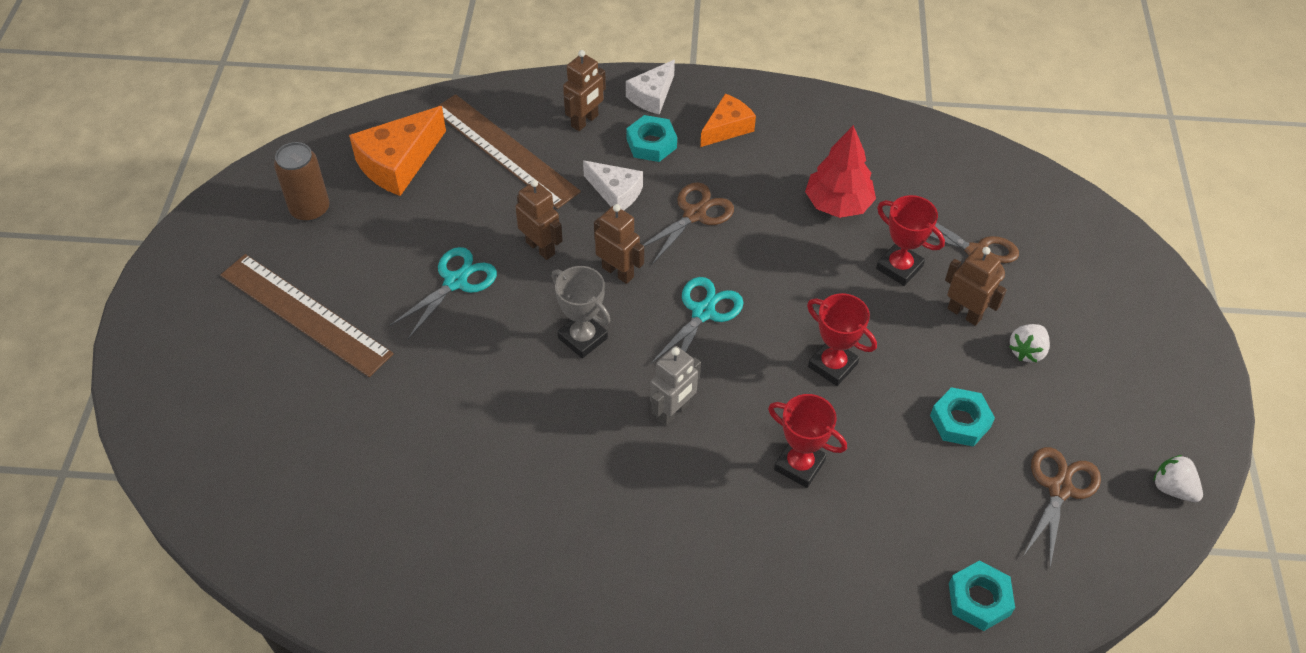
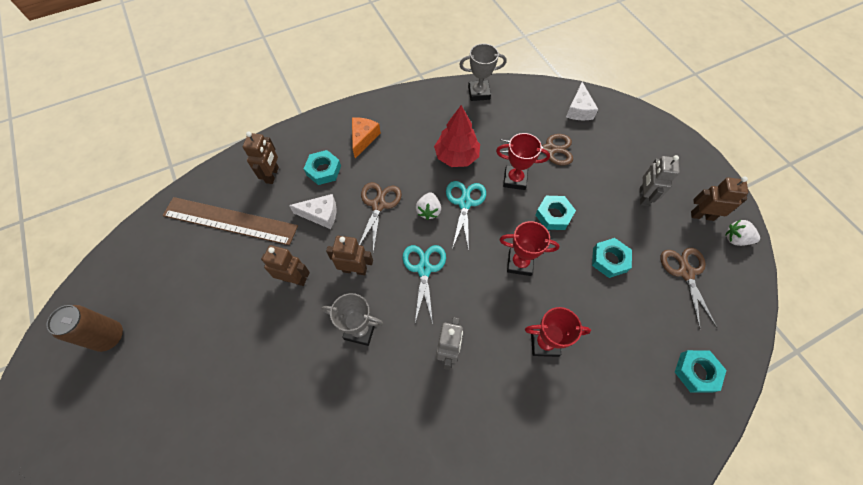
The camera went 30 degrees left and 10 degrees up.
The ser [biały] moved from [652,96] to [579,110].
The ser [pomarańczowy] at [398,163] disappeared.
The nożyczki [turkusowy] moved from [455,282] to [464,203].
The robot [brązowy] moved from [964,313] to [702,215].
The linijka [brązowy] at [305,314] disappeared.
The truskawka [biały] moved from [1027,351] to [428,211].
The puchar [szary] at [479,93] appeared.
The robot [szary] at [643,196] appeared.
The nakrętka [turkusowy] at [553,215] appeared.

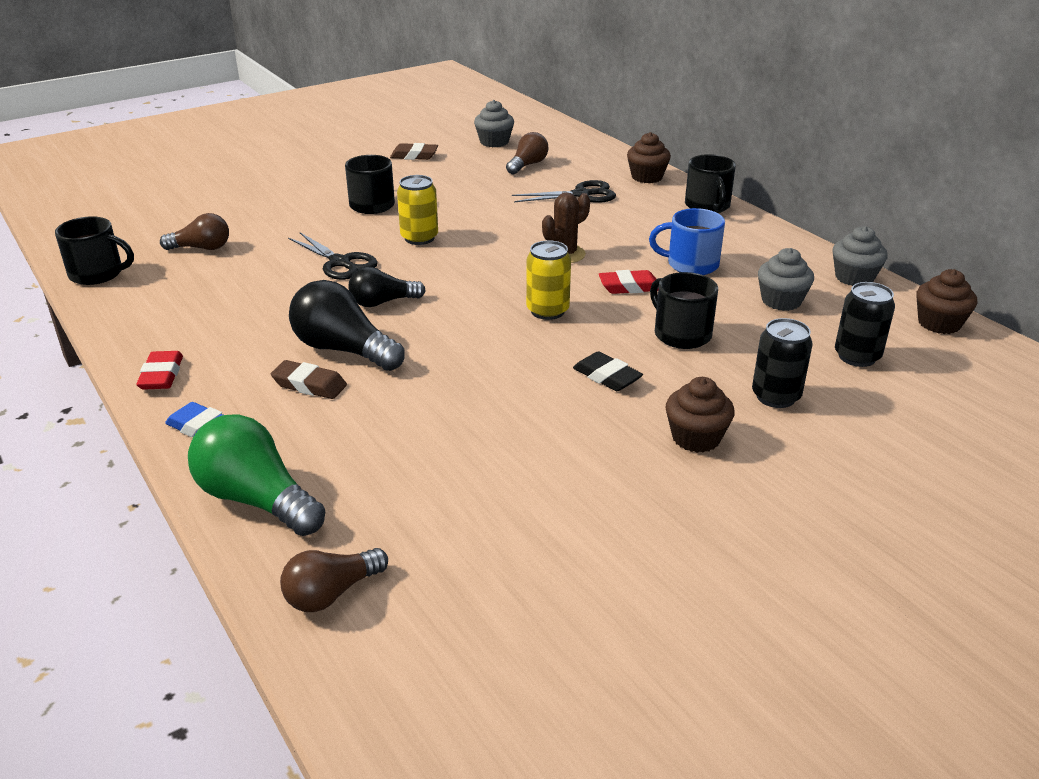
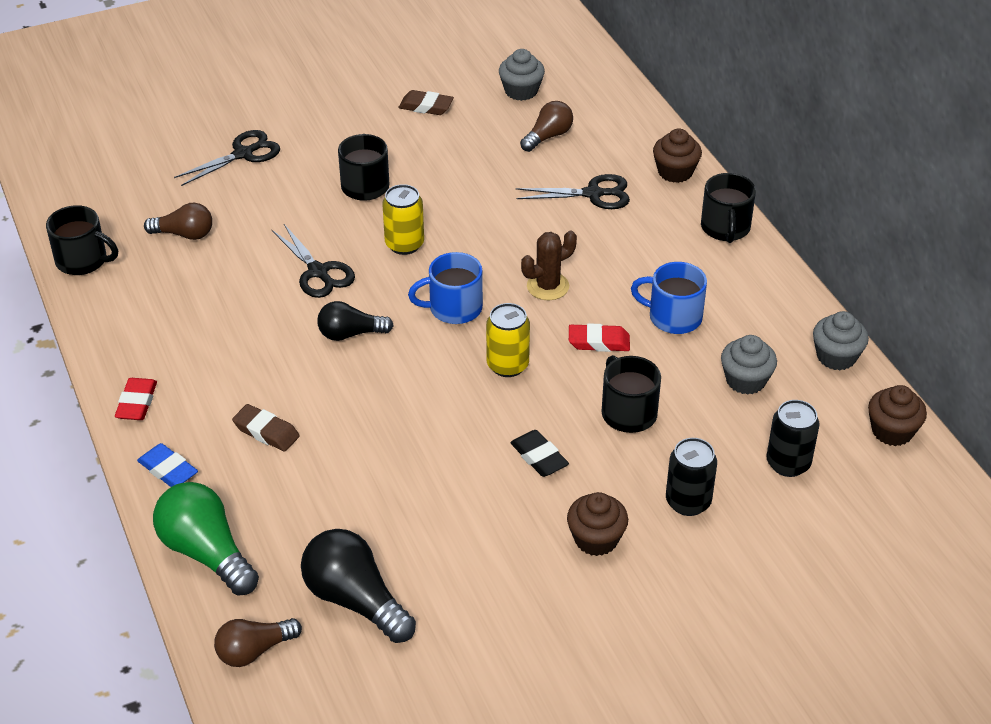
The camera went 10 degrees right and 10 degrees up.
The żarówka [czarny] moved from [344,350] to [355,600].
The nożyczki [czarny] at [243,154] appeared.
The kubek [niebieski] at [454,308] appeared.

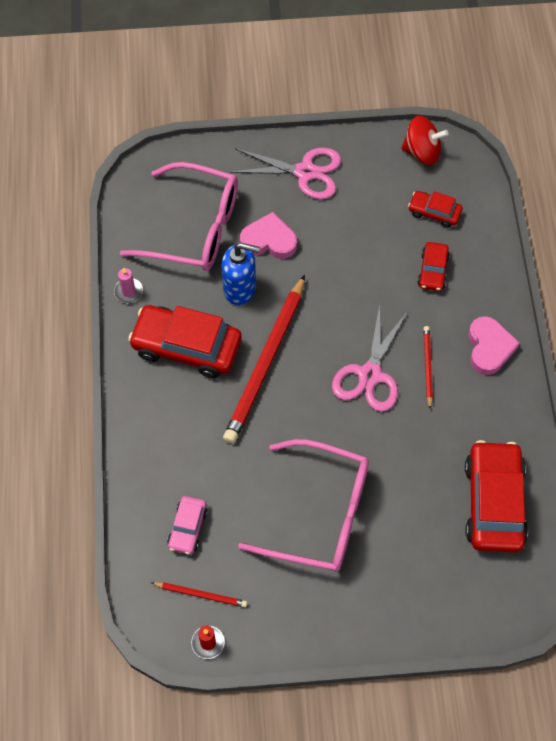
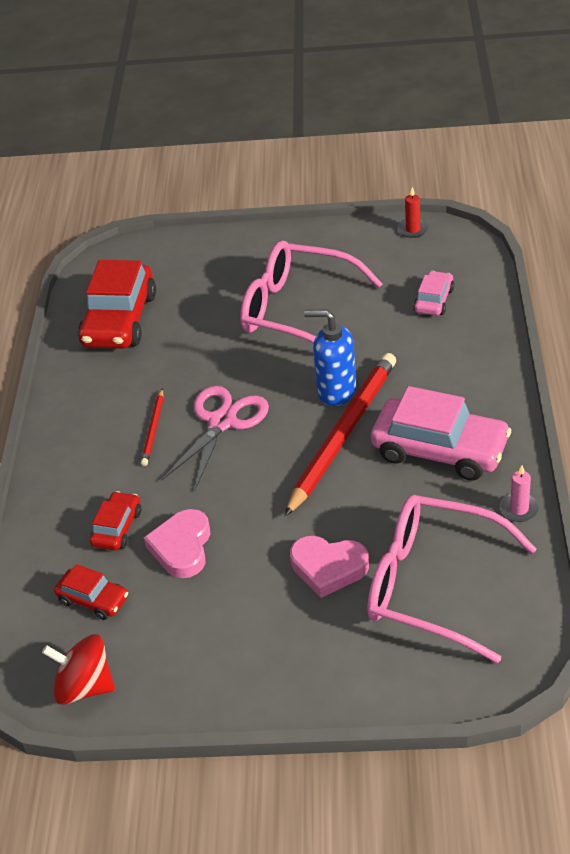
The camera went 170 degrees left and 20 degrees down.
The nożyczki [różowy] at [305,172] disappeared.
The dozownik mydła [niebieski] moved from [240,289] to [336,391].
The samochód [czerwony] at [186,347] became the samochód [różowy] at [440,450].
The serce [różowy] moved from [489,348] to [182,547].
The ołówek [czerwony] at [201,594] disappeared.

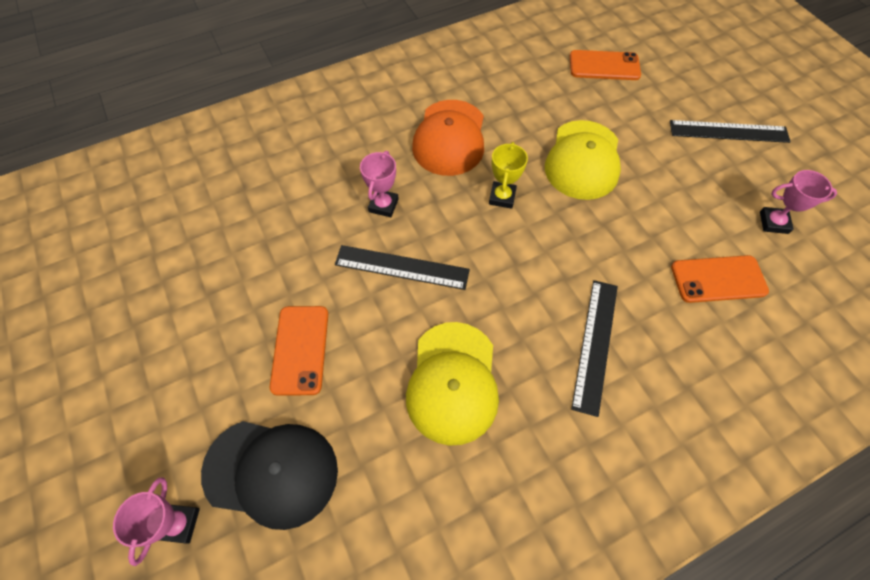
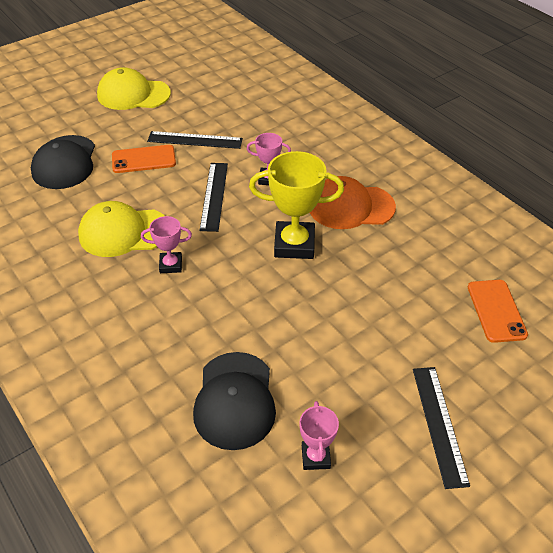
The camera went 80 degrees right and 15 degrees down.
The czapka [żółty] moved from [583,160] to [133,94].
The puchar [żółty] at [502,197] changed to 1.86 times the size.
The telefon [pomarańczowy] at [718,279] was replaced by the czapka [czarny] at [235,400].
The linijka [czarny] moved from [595,344] to [195,140].
The puchar [różowy] moved from [179,523] to [171,265].

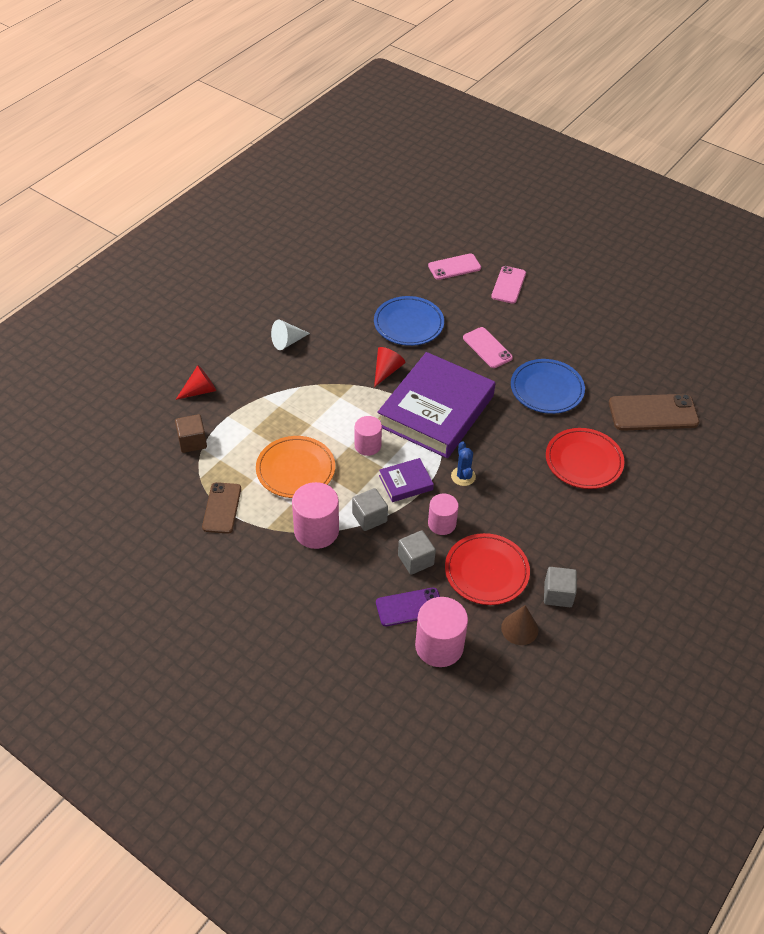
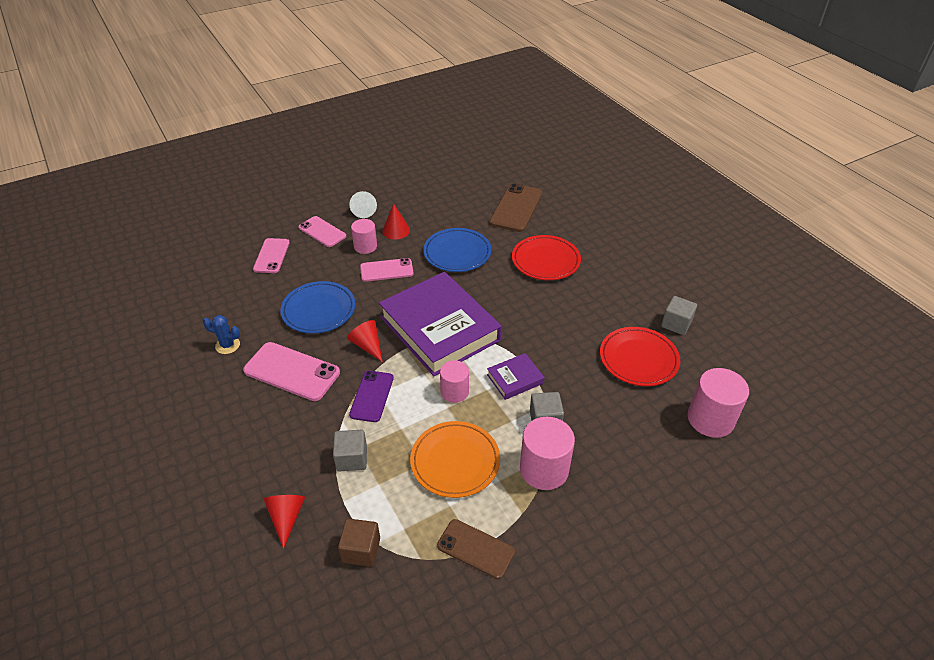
The camera went 65 degrees left and 5 degrees down.
The stożek [biały] moved from [287,342] to [364,210].
The kaktus [niebieski] moved from [463,476] to [227,345].
The książka [fioletowy] at [406,483] turned 60 degrees clockwise.
The walec [różowy] moved from [442,524] to [365,246].
The sześcian [szary] moved from [415,560] to [352,459].
The telefon [fioletowy] moved from [409,607] to [372,396].
The stożek [brązowy] at [519,628] disappeared.
The stożek [czerwony] at [396,230] appeared.
The telefon [różowy] at [292,371] appeared.

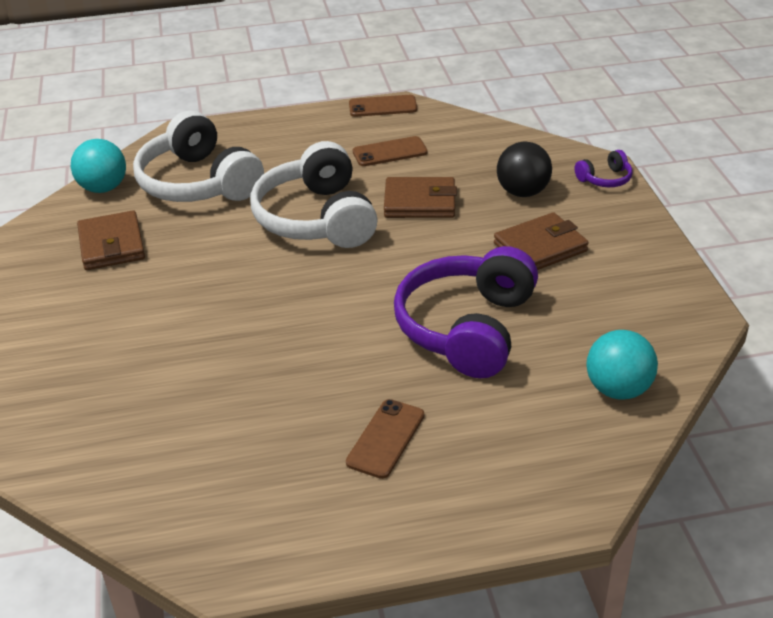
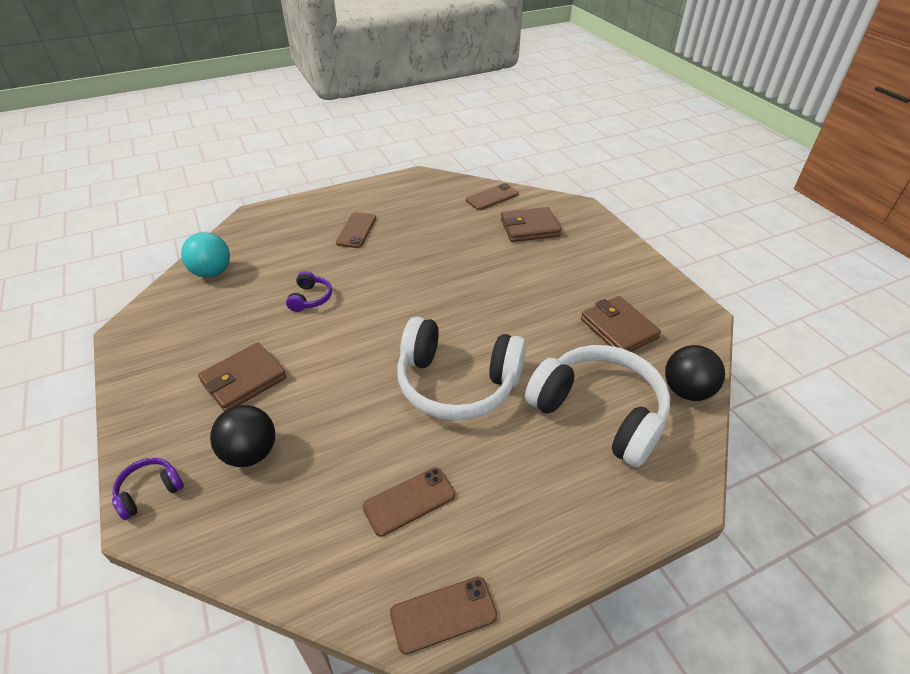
The camera went 165 degrees right and 5 degrees up.
The piłka [turkusowy] at [103,188] became the piłka [czarny] at [686,390].
The słuchawki [biały] at [317,218] turned 135 degrees clockwise.
The portfel [brązowy] moved from [420,202] to [529,228].
The słuchawki [fioletowy] at [467,328] changed to 0.43 times the size.
The telefon [brązowy] at [492,197] appeared.

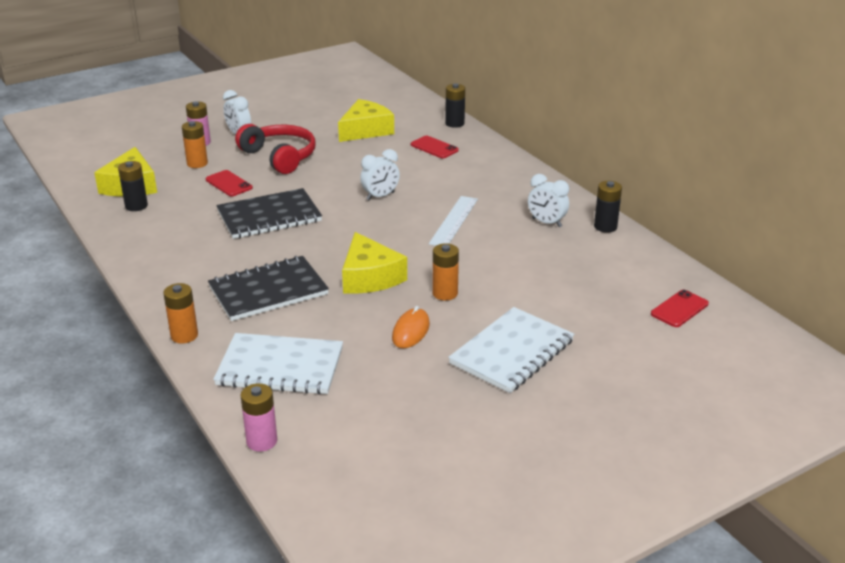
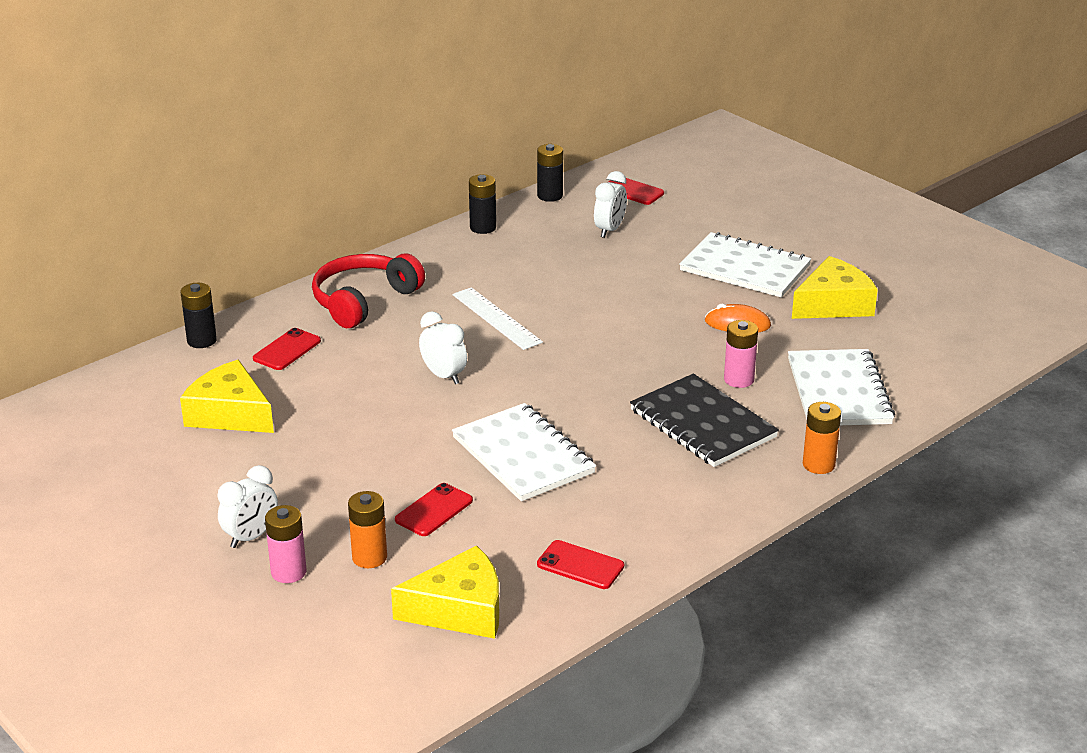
The camera went 100 degrees left and 0 degrees up.
The słuchawki [czerwony] moved from [280,157] to [363,301].
The bateria [czarny] moved from [136,206] to [550,196].
The budzik [biały] moved from [546,223] to [609,230].
The zeszyt [czarny] at [269,216] became the zeszyt [biały] at [523,455].
The linijka [biały] at [453,221] turned 45 degrees clockwise.
The ser [żółty] moved from [369,277] to [833,304].
The bateria [pomarańczowy] at [445,293] disappeared.
The bateria [różowy] moved from [262,441] to [738,379].
The telefon [czerwony] at [580,565] appeared.

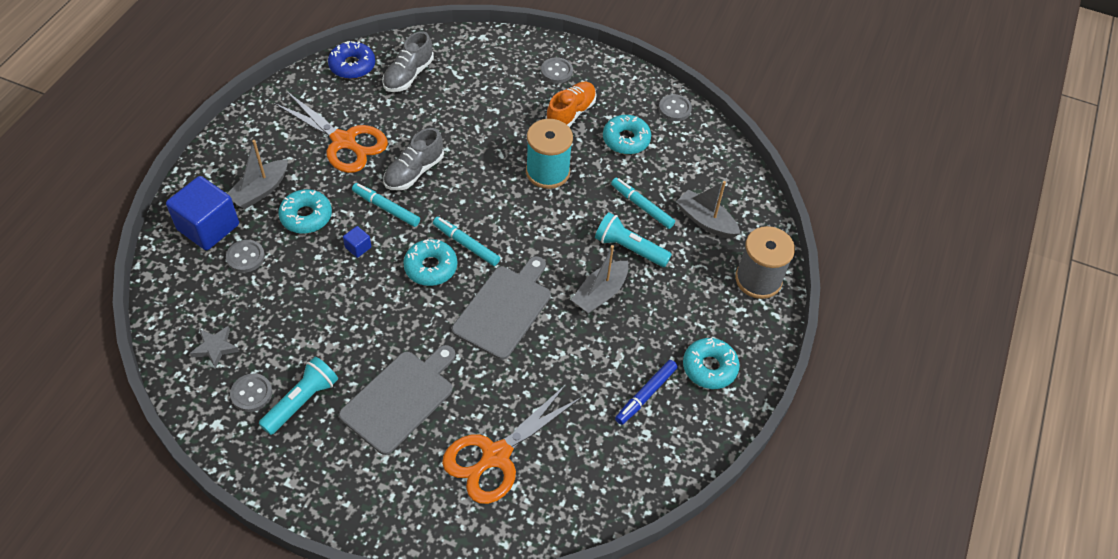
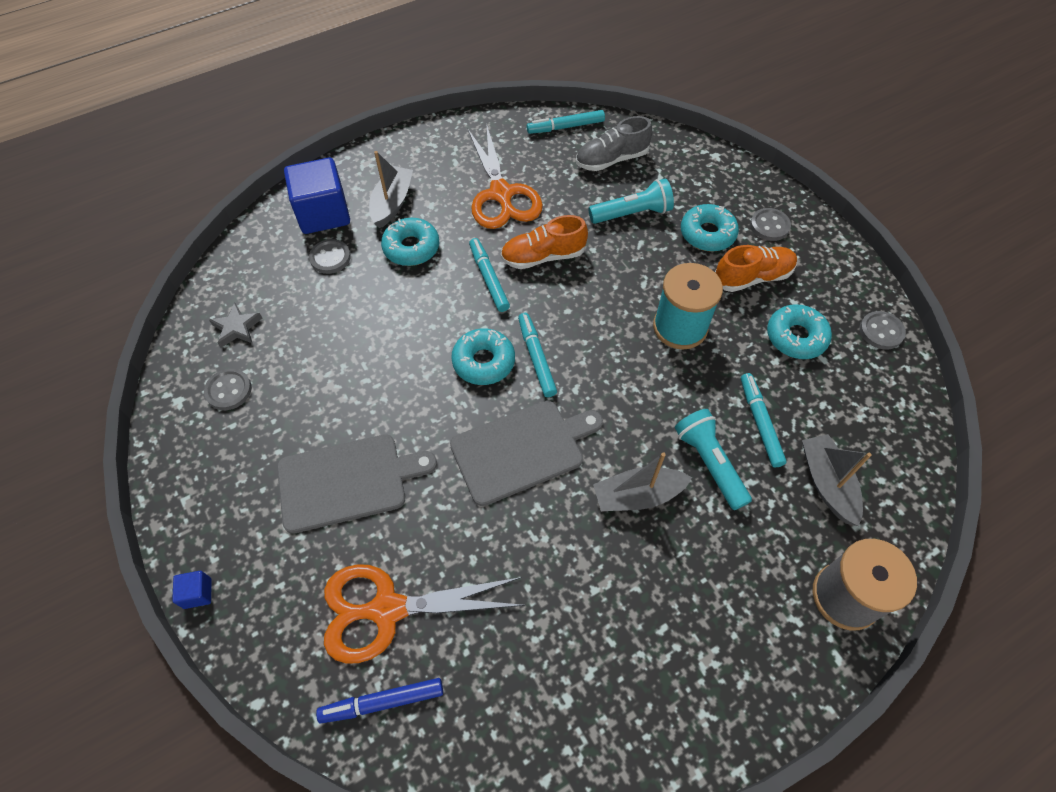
The camera went 40 degrees right and 5 degrees up.
The donut [niebieski] at [352,66] was replaced by the flamaster [turkusowy] at [565,127].
The but [szary] at [414,172] became the but [pomarańczowy] at [543,256].
The łódka [szary] at [260,191] turned 120 degrees clockwise.
The sześcian [niebieski] moved from [358,247] to [198,593].
The donut [turkusowy] moved from [709,367] to [707,234].
The latarka [turkusowy] moved from [302,401] to [632,213].
The flamaster [niebieski] moved from [645,395] to [382,702].

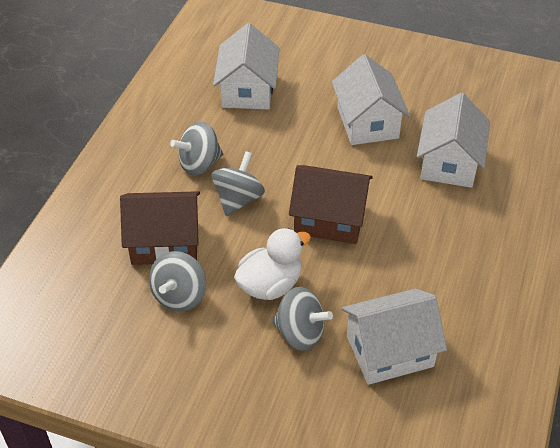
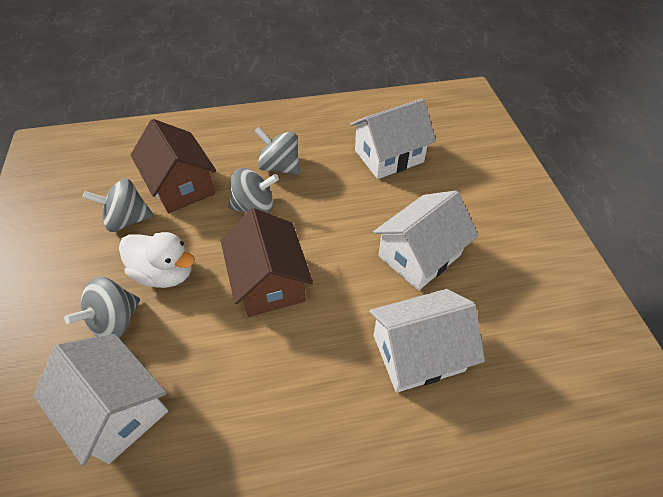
The camera went 60 degrees right and 5 degrees up.
The bączek [szary] at [300,333] turned 45 degrees clockwise.

